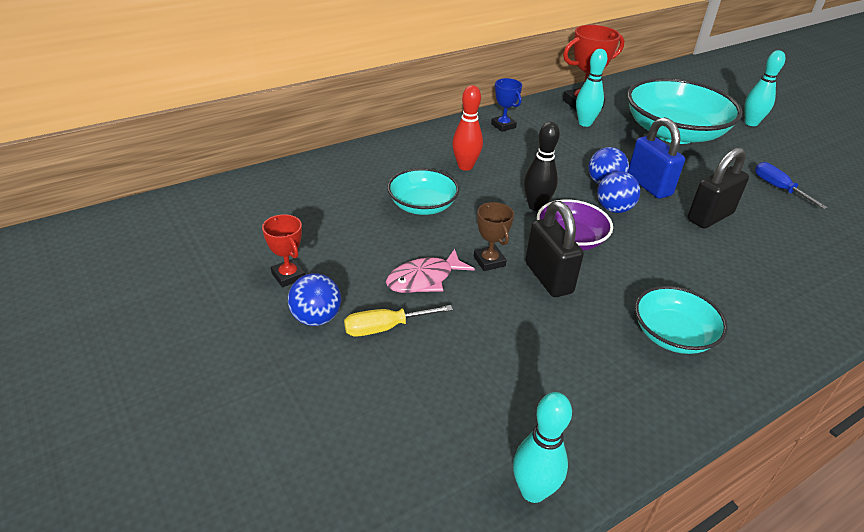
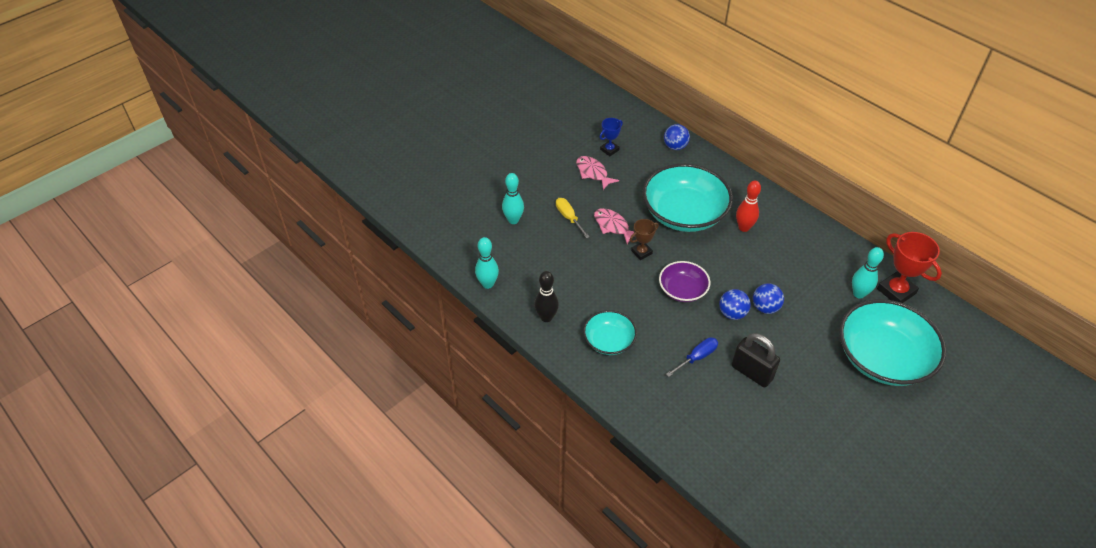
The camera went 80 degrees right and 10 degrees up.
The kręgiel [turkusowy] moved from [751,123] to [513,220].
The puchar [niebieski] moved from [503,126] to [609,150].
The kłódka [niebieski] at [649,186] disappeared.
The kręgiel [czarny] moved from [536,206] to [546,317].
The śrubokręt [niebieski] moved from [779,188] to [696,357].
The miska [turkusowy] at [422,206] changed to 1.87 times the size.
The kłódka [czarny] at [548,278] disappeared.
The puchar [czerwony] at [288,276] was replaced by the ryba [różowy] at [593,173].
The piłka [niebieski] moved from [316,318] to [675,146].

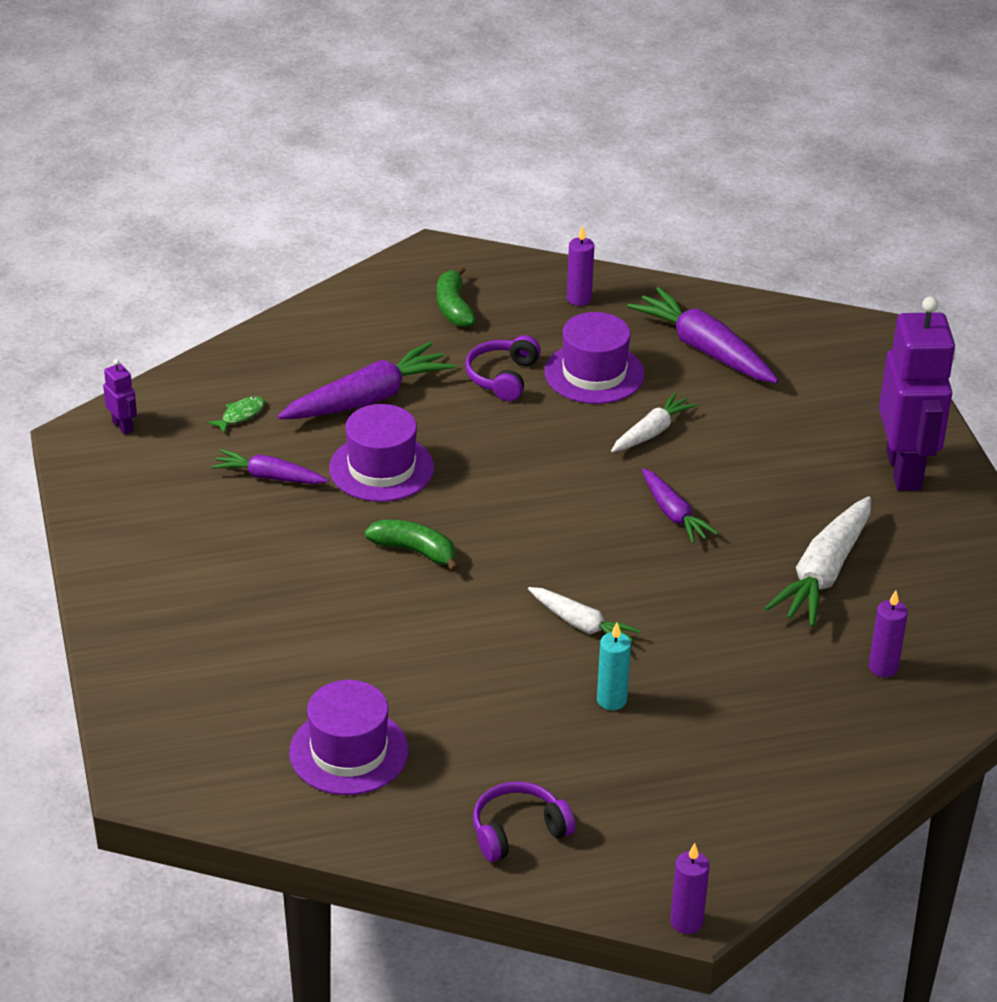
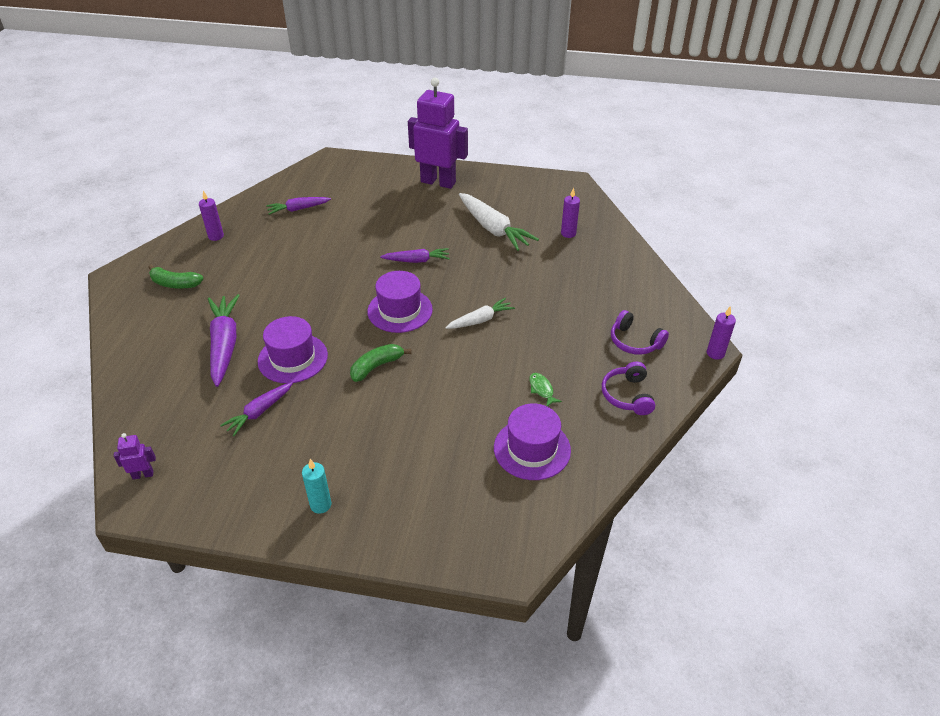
The camera went 65 degrees left and 5 degrees up.
The marchewka [fioletowy] at [704,349] changed to 0.60 times the size.
The kapelusz [fioletowy] moved from [594,373] to [400,310].
The słuchawki [fioletowy] moved from [502,377] to [634,342].
The marchewka [biały] at [651,432] disappeared.
The ryba [zielony] moved from [241,415] to [542,389].
The świeca [turkusowy] moved from [611,700] to [320,505].

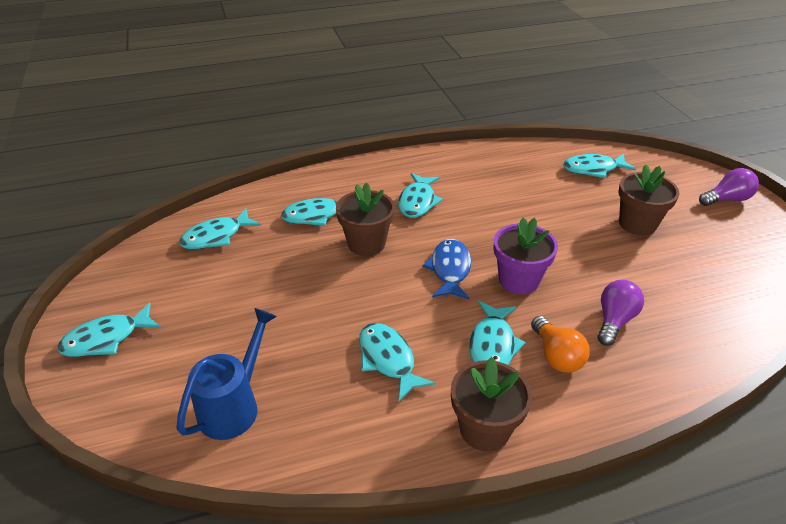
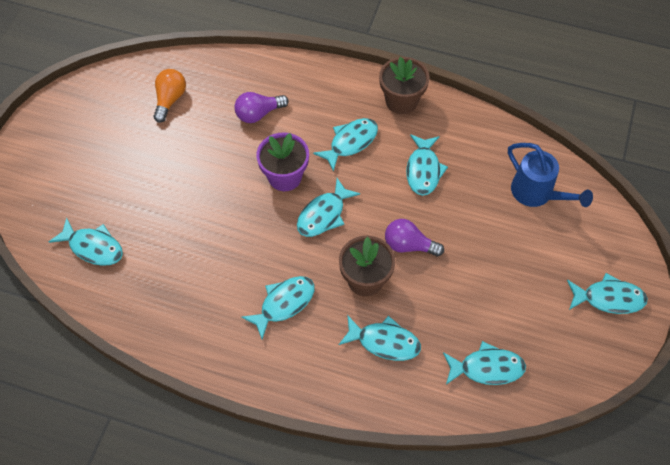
The camera went 145 degrees left and 20 degrees up.
The doniczka [brązowy] at [637,224] disappeared.
The żarówka [fioletowy] moved from [727,199] to [409,245].
The ryba [niebieski] at [450,269] became the ryba [turkusowy] at [323,214].
The konewka [niebieski] at [234,406] turned 105 degrees counterclockwise.
The żarówka [pomarańczowy] moved from [556,356] to [170,100].

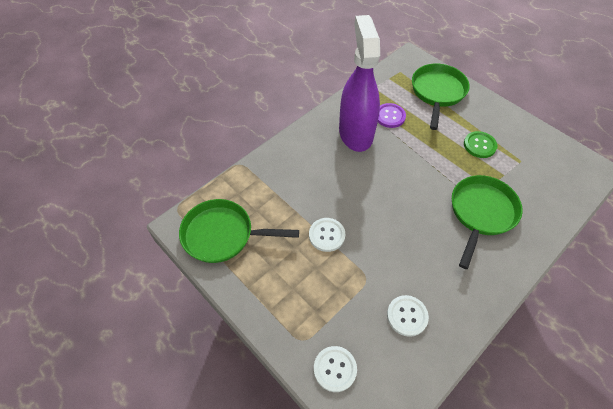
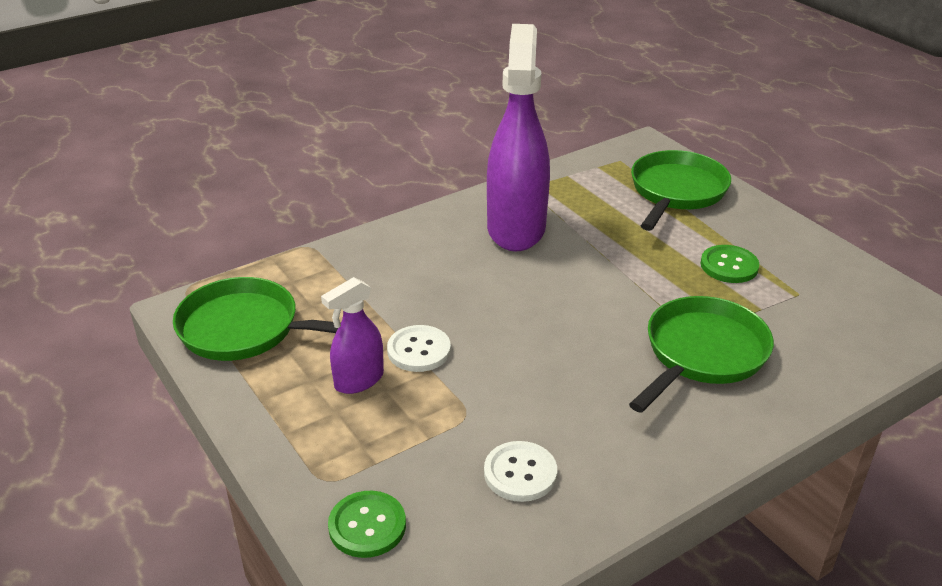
The camera went 10 degrees right and 20 degrees down.
The guzik [fioletowy] at [390,116] disappeared.
The guzik [biały] at [335,369] became the guzik [zielony] at [367,526].
The spryskiwacz [fioletowy] at [358,380] appeared.

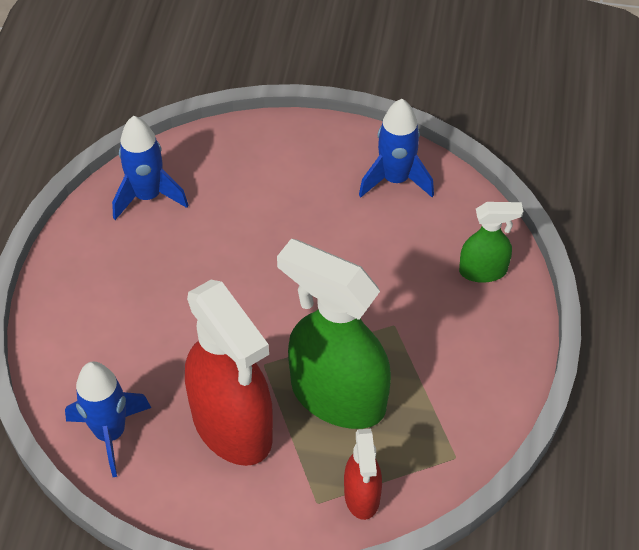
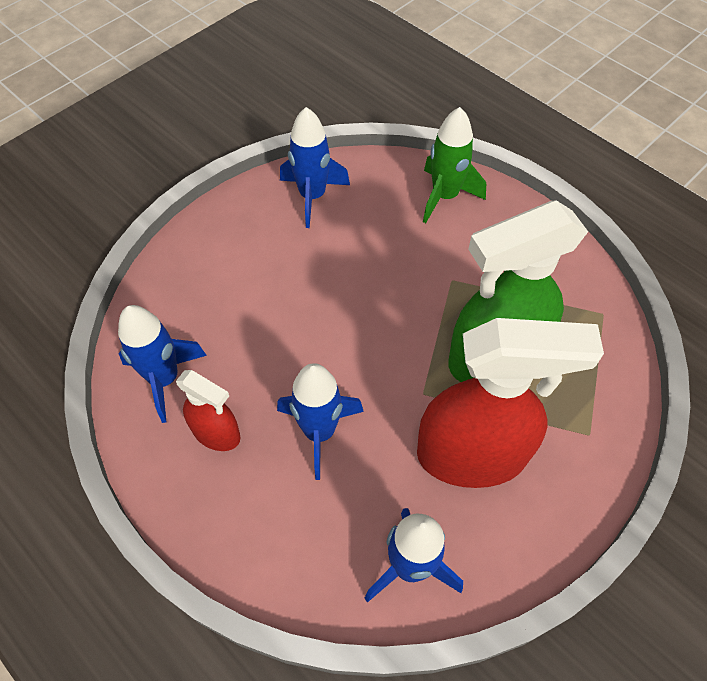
The camera went 55 degrees left and 5 degrees up.
The spryskiwacz [zielony] at [483,271] was replaced by the rakieta [zielony] at [445,196].
The spryskiwacz [czerwony] moved from [362,496] to [217,433].
The rakieta [niebieski] at [319,432] appeared.

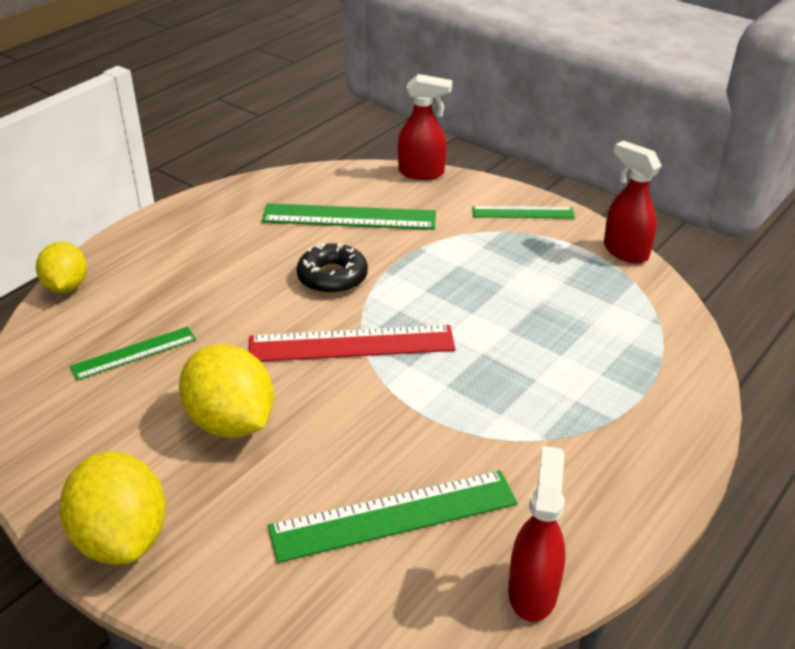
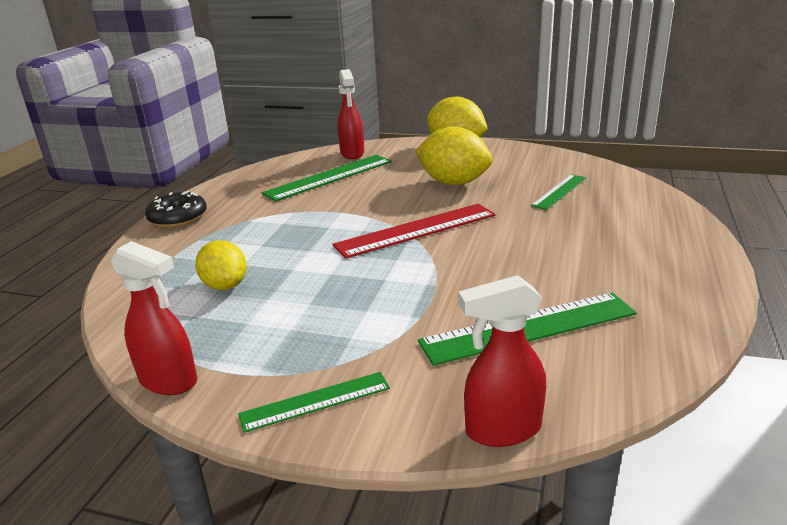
The camera went 160 degrees right and 10 degrees down.
The cytryna [żółty] moved from [66,286] to [225,285].
The donut [czarny] moved from [332,277] to [178,217].
The spryskiwacz [czerwony] moved from [532,590] to [352,154].

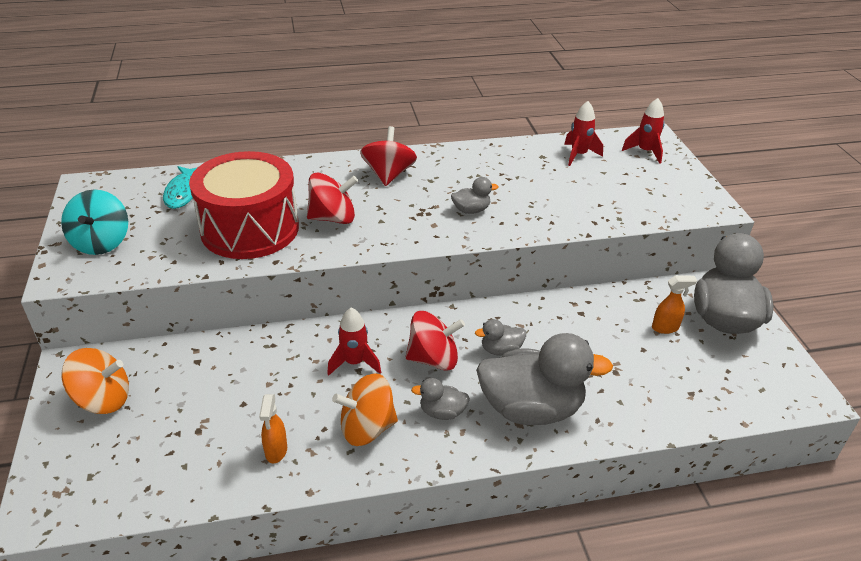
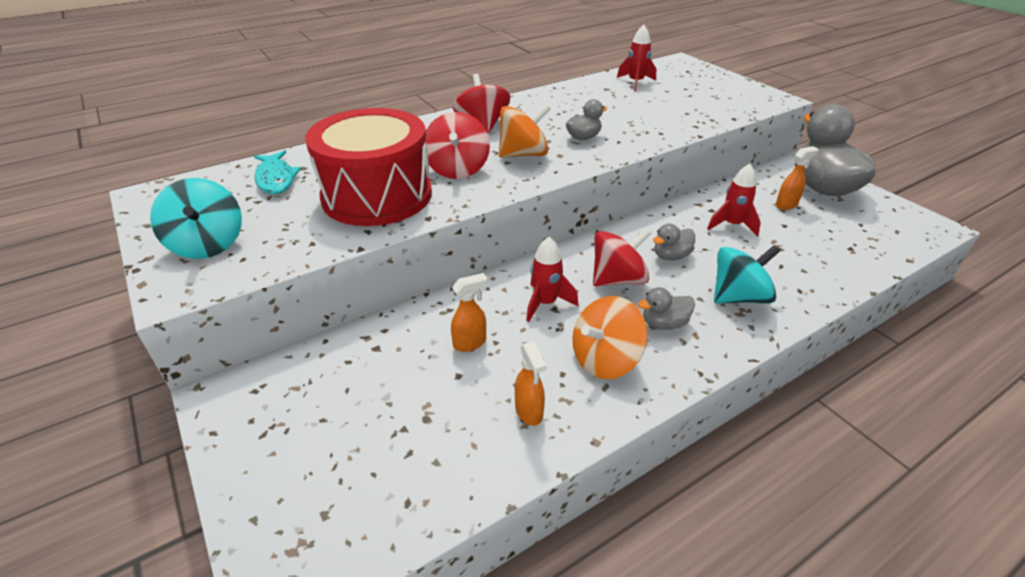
The camera went 20 degrees left and 0 degrees up.
The rakieta [czerwony] moved from [645,152] to [731,225].
The bączek [czerwony] at [333,218] turned 120 degrees clockwise.
The kaczka [szary] at [531,408] was replaced by the bączek [turkusowy] at [738,297].
The bączek [pomarańczowy] moved from [103,399] to [523,154].
The spryskiwacz [pomarańczowy] at [470,343] appeared.

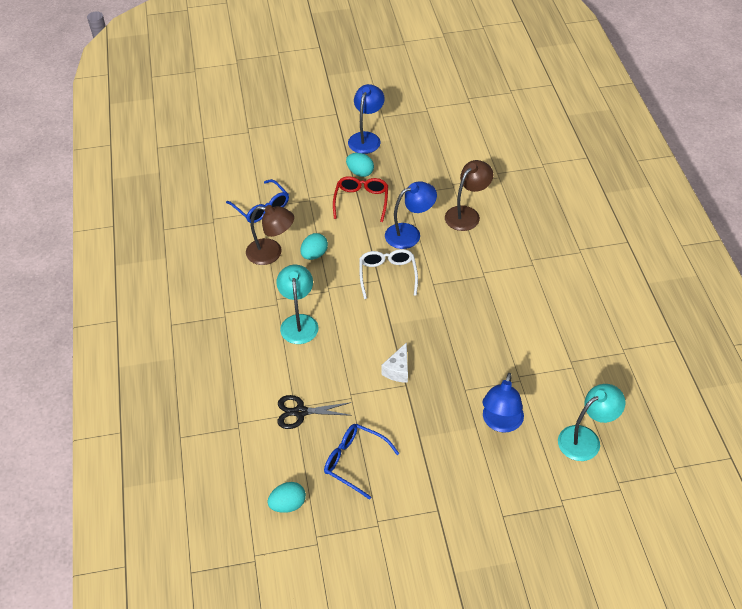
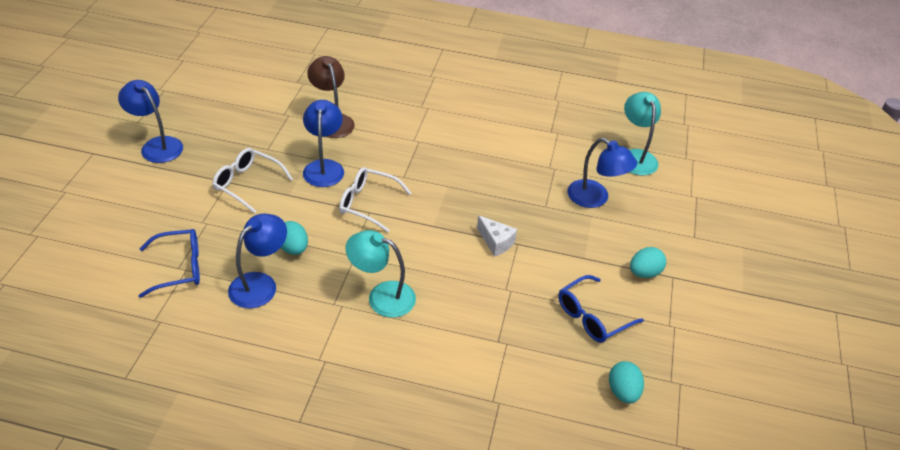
The camera went 70 degrees left and 5 degrees down.
The jajko [turkusowy] moved from [360,172] to [644,273].
The okulary [czerwony] at [361,201] became the okulary [biały] at [247,183].
The lampka [brązowy] at [271,253] became the lampka [niebieski] at [260,284].
The nożyczki [czarny] at [300,412] disappeared.

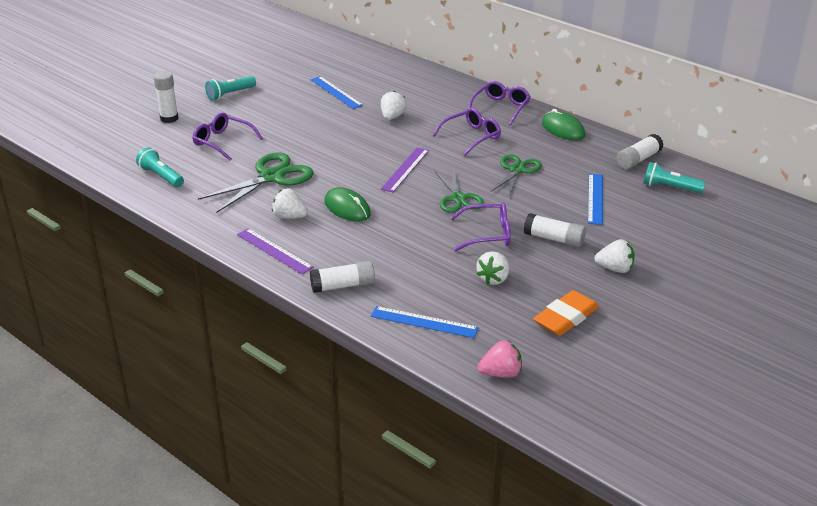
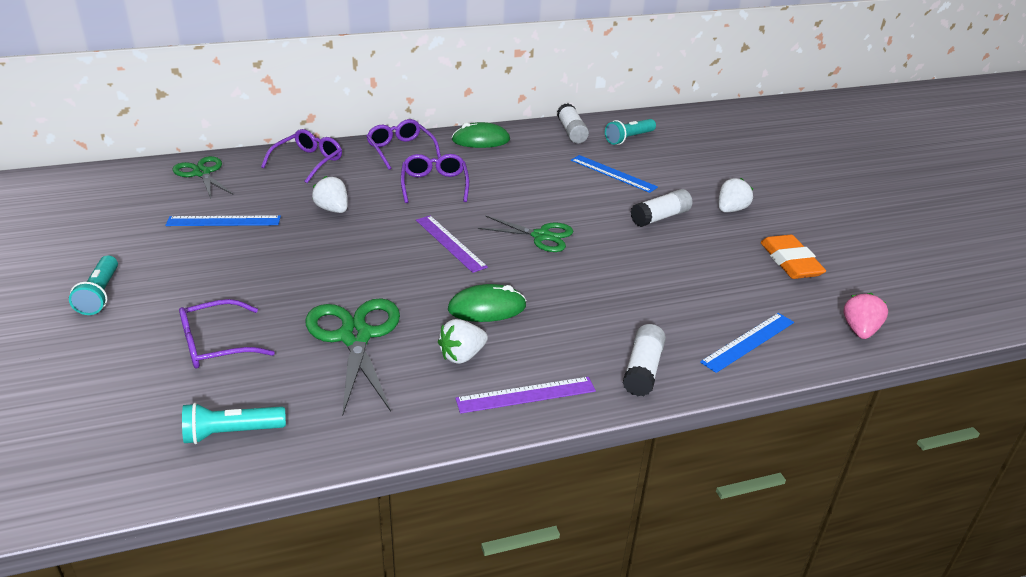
The camera went 60 degrees left and 0 degrees up.
The klej w sztyfcie [biały] at [169,118] disappeared.
The nożyczki [zielony] moved from [517,170] to [202,173].
The okulary [fioletowy] moved from [488,234] to [308,162].
The truskawka [biały] at [493,279] disappeared.

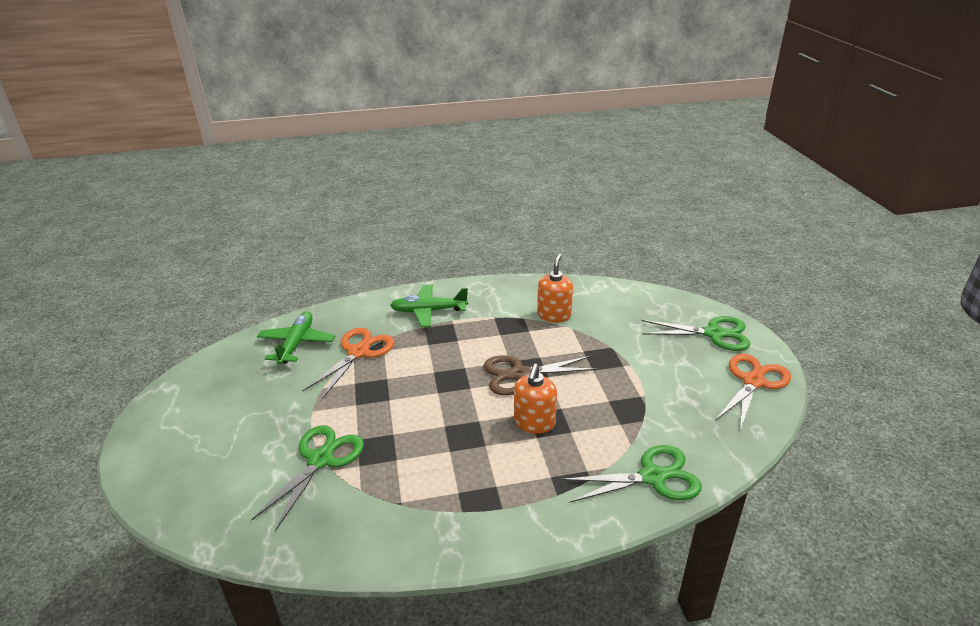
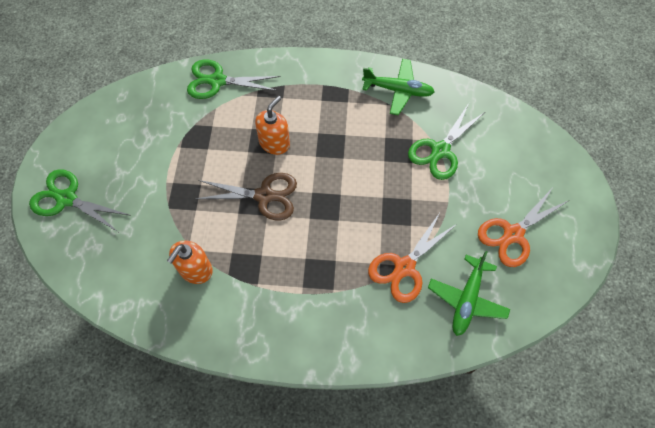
The camera went 165 degrees left and 30 degrees up.
The samolot [zielony] moved from [428,311] to [398,90].
The nożyczki [pomarańczowy] moved from [753,381] to [513,234].

